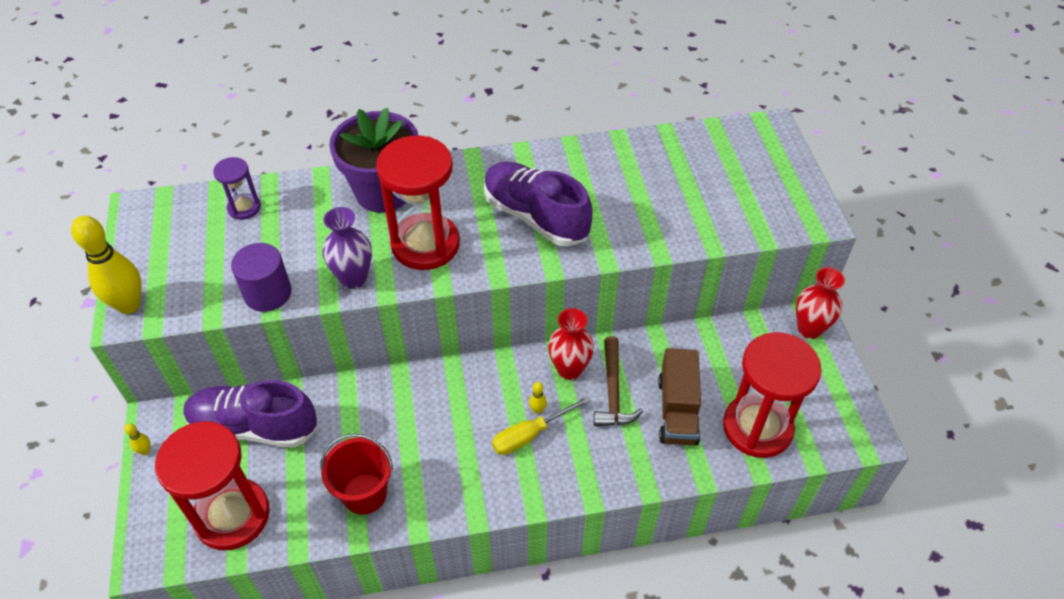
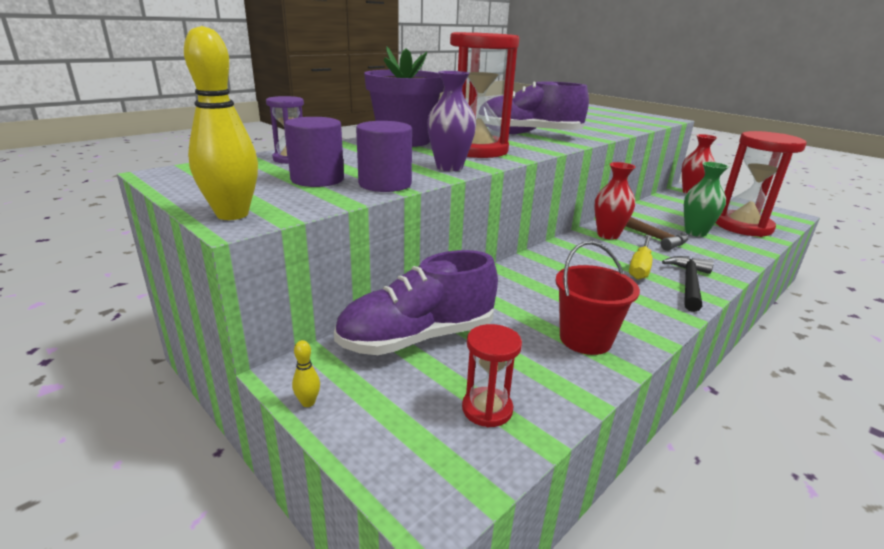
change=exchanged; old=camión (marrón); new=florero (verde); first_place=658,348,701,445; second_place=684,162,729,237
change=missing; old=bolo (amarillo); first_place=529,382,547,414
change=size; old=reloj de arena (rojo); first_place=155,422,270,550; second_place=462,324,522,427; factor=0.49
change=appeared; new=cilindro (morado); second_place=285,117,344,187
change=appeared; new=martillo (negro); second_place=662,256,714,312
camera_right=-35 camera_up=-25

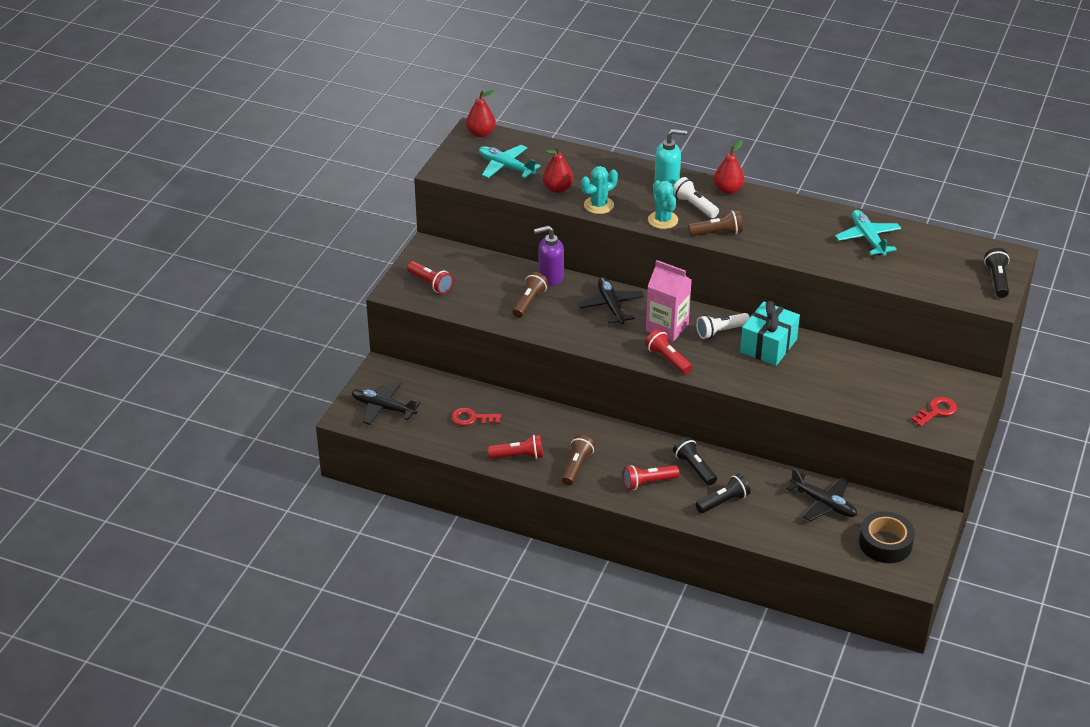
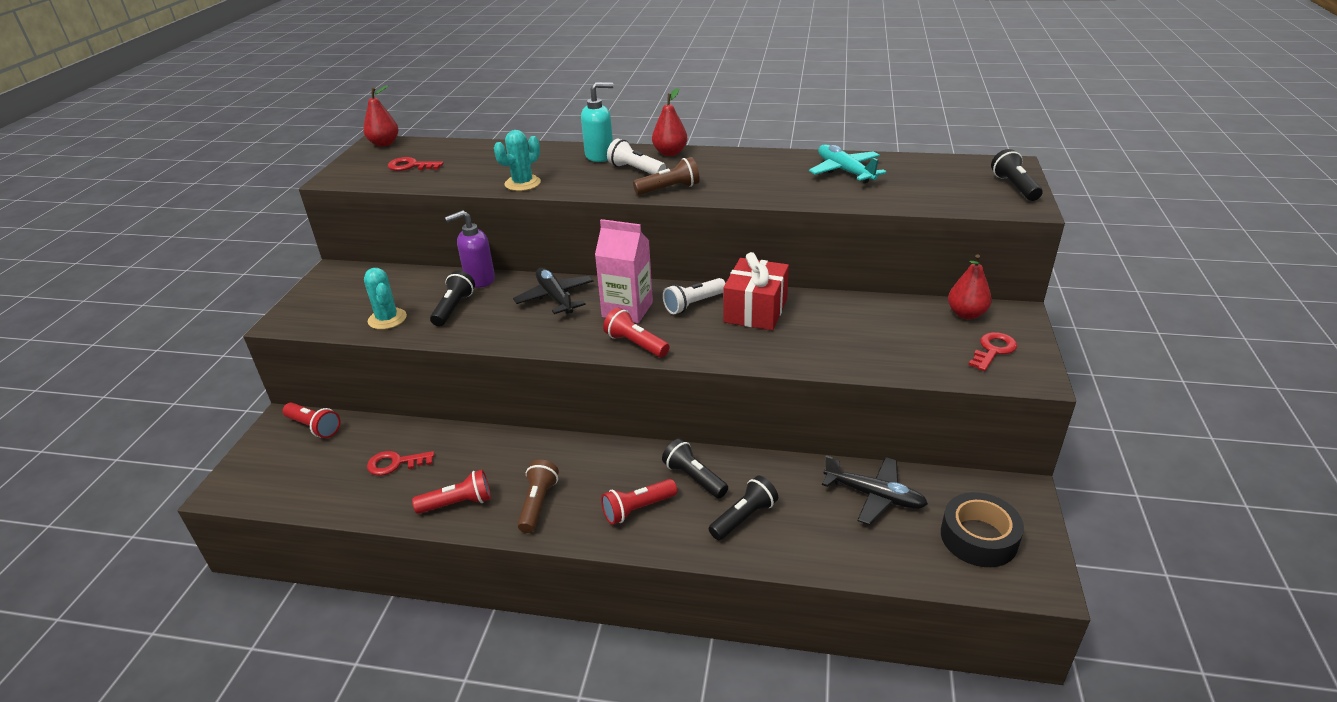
change=exchanged; old=avión (turquesa); new=llave (rojo); first_place=479,145,541,178; second_place=388,157,443,171
change=relocated; old=pera (rojo); first_place=543,146,573,193; second_place=948,254,992,319
change=relocated; old=cactus (turquesa); first_place=648,180,678,229; second_place=364,268,407,330
change=relocated; old=lámpara de mano (rojo); first_place=407,261,453,294; second_place=282,403,340,438
change=colour; old=lámpara de mano (marrón); new=lámpara de mano (negro); first_place=512,272,548,318; second_place=430,271,475,326
change=colour; old=regalo (turquesa); new=regalo (rojo); first_place=740,301,800,366; second_place=723,252,789,330
change=missing; old=avión (negro); first_place=352,381,420,425
camera_right=-10 camera_up=-5

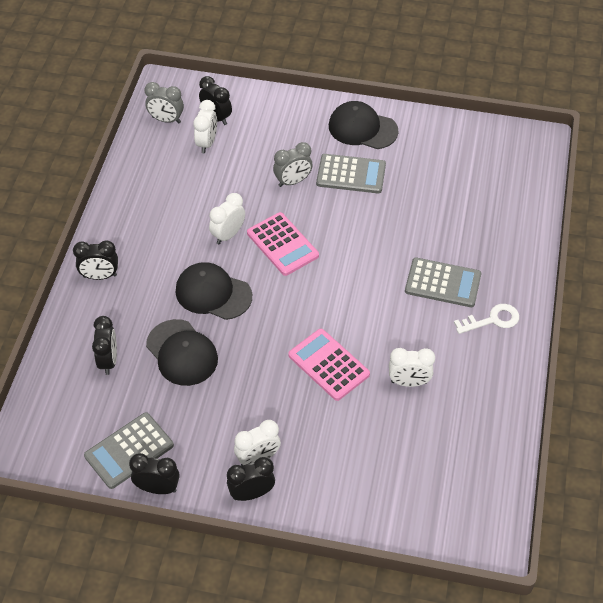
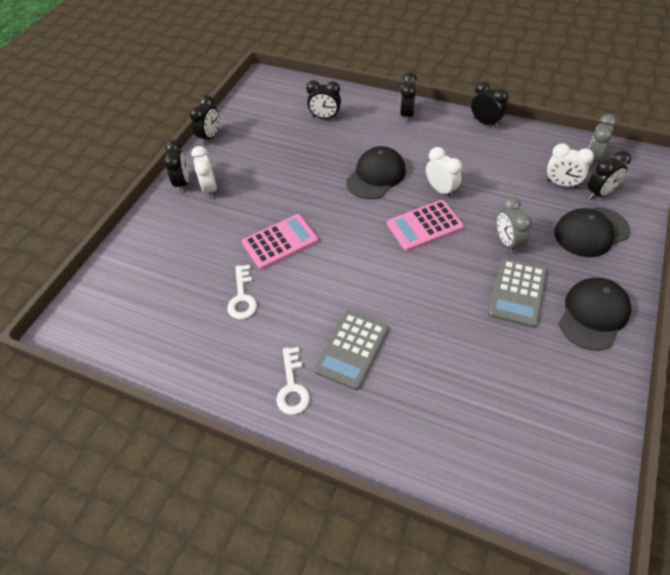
change=relocated; old=gorra (negro); first_place=146,319,218,386; second_place=554,207,630,257
change=exchanged; old=despertador (blanco); new=llave (blanco); first_place=389,348,435,387; second_place=227,265,257,319
change=missing; old=calculadora (gris); first_place=84,412,174,489
change=appeared; new=despertador (negro); second_place=471,82,508,128
camera_right=105 camera_up=0

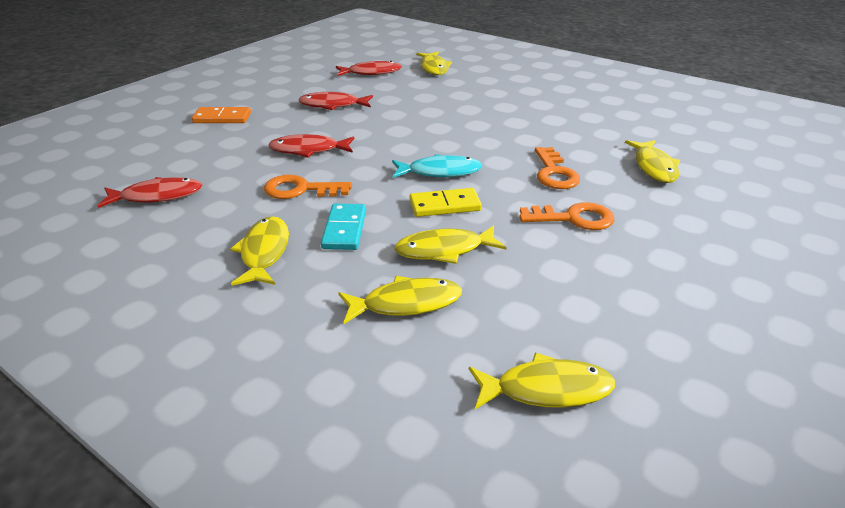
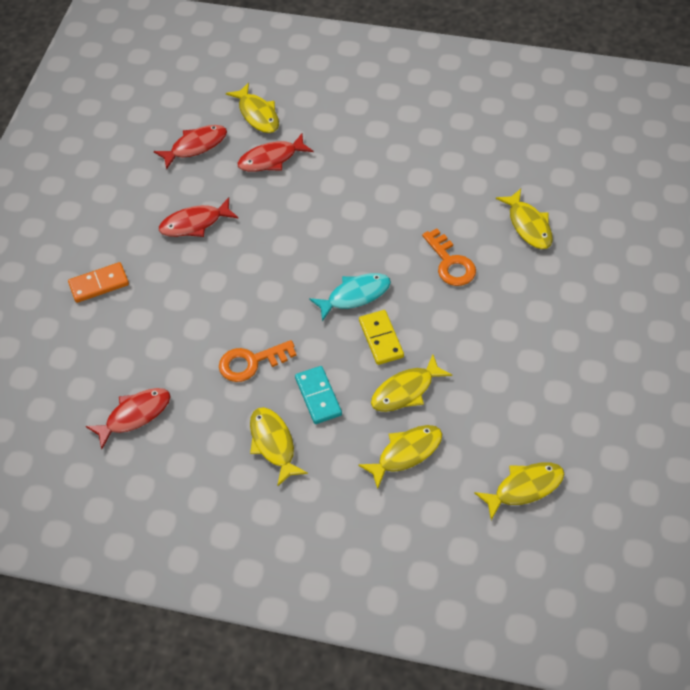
change=relocated; old=pez (rojo); first_place=268,134,354,157; second_place=238,133,314,172
change=spun; old=ficha de dominó (amarillo); first_place=409,188,482,217; second_place=359,310,404,365; degrees=-75
change=missing; old=llave (naranja); first_place=519,202,615,230
camera_right=-20 camera_up=20

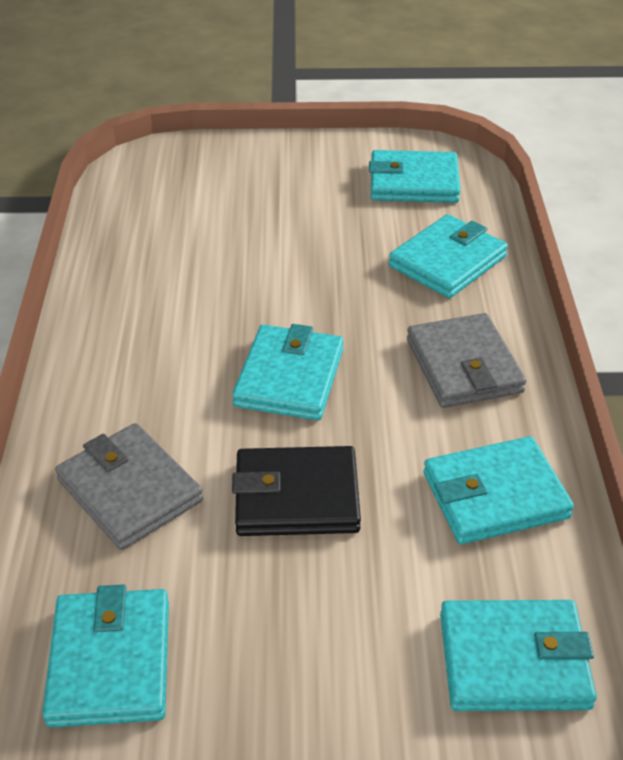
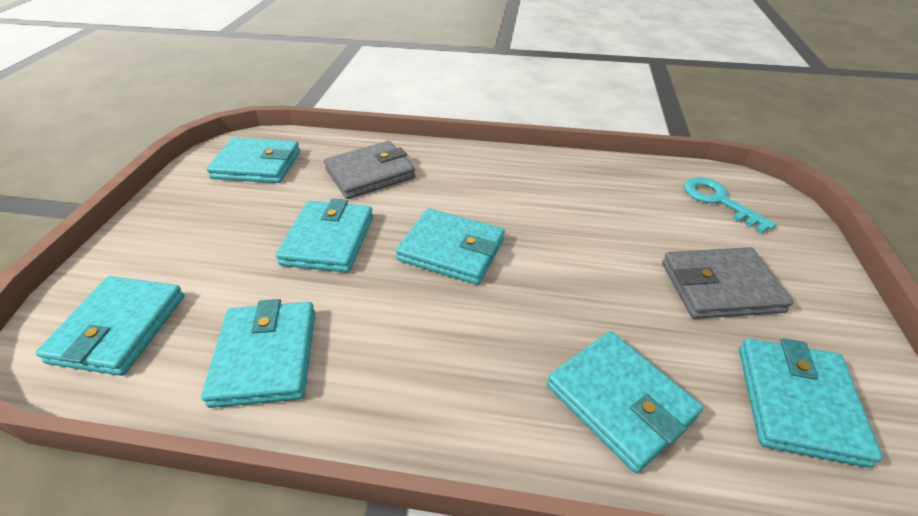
change=relocated; old=cartera (gris); first_place=407,313,526,408; second_place=662,247,793,319
change=colour; old=cartera (negro); new=cartera (turquesa); first_place=232,446,361,536; second_place=276,199,373,273
change=appeared; new=llave (turquesa); second_place=684,177,777,233
camera_right=100 camera_up=0

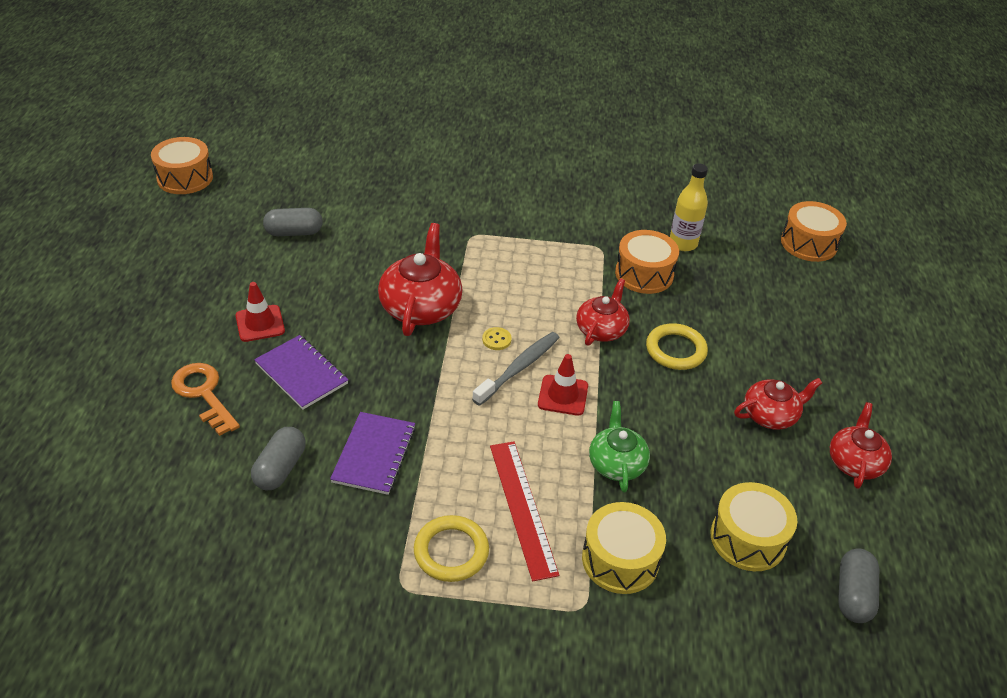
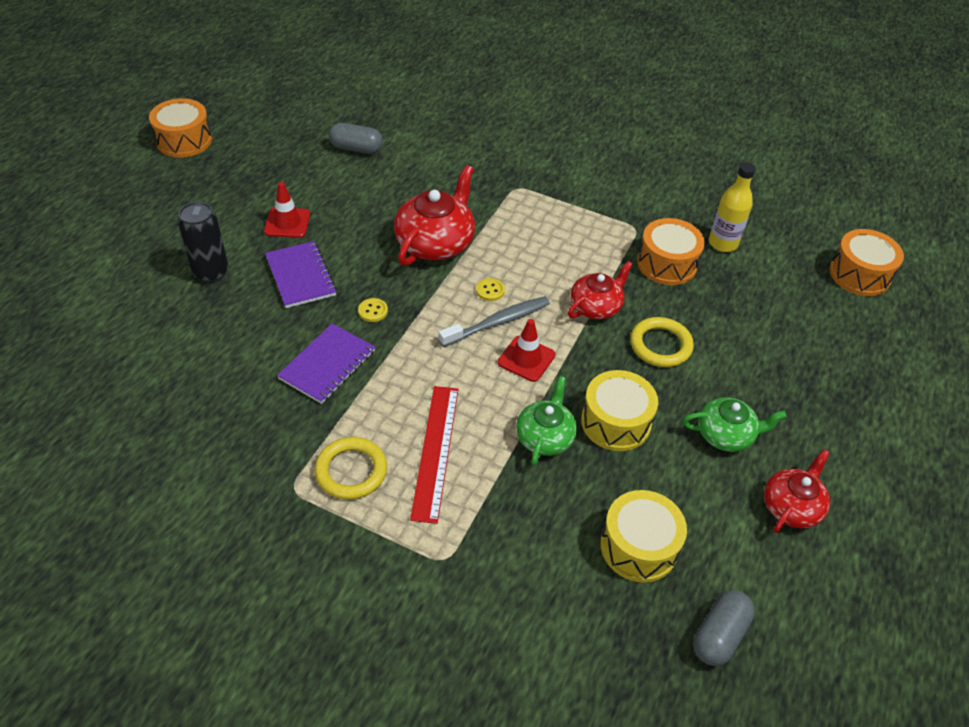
change=relocated; old=tambor (naranja); first_place=151,137,213,194; second_place=149,98,212,158
change=exchanged; old=llave (naranja); new=lata (negro); first_place=171,363,240,436; second_place=178,202,228,283
change=colour; old=tetera (rojo); new=tetera (verde); first_place=734,378,822,430; second_place=683,397,787,452
change=missing; old=cápsula (gris); first_place=251,427,306,490
change=relocated; old=tambor (amarillo); first_place=582,502,666,594; second_place=581,370,658,451
change=appeared; new=botón (amarillo); second_place=358,298,388,322
camera_right=20 camera_up=5

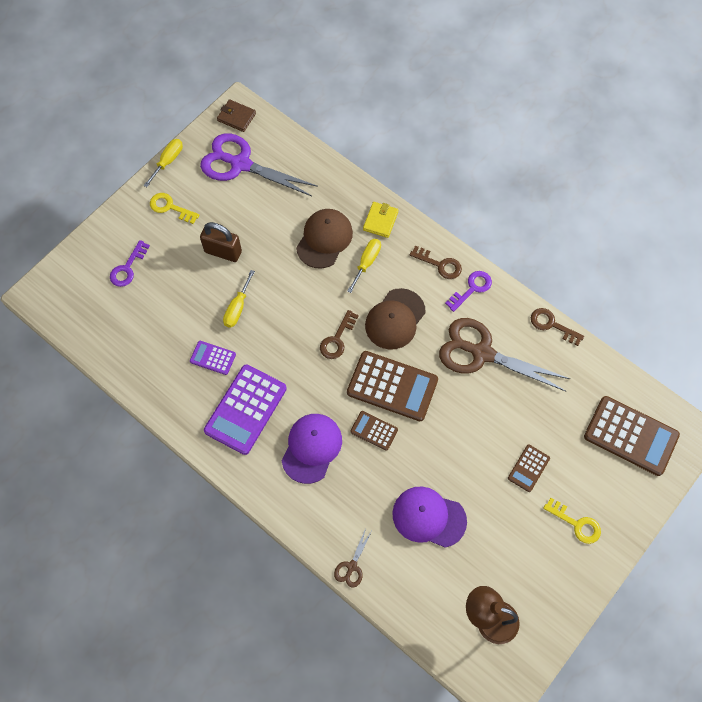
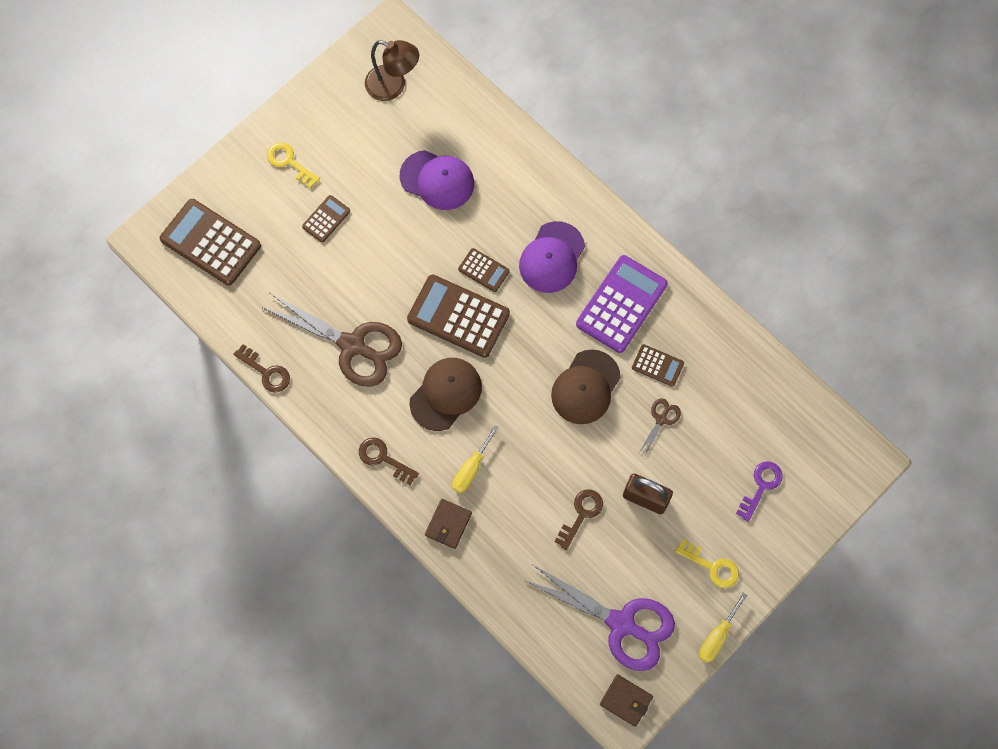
change=colour; old=cartera (amarillo); new=cartera (marrón); first_place=363,202,398,238; second_place=425,499,472,549
change=relocated; old=gorra (marrón); first_place=296,209,353,268; second_place=551,349,621,424
change=missing; old=destornillador (amarillo); first_place=223,270,255,328
change=missing; old=llave (morado); first_place=445,271,492,312
change=relocated; old=llave (marrón); first_place=320,310,359,359; second_place=554,489,603,550
change=colour; old=calculadora (morado); new=calculadora (marrón); first_place=190,341,236,375; second_place=632,344,684,387
change=relocated; old=tijeras (marrón); first_place=334,528,372,588; second_place=638,398,681,458
camera_right=-175 camera_up=5

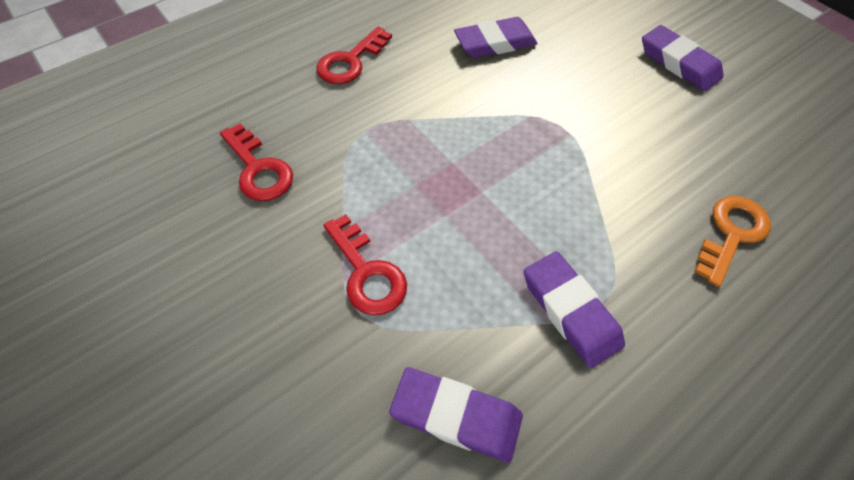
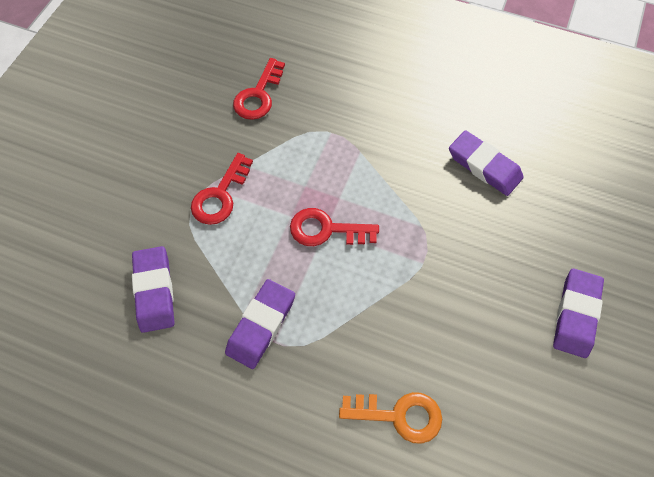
change=relocated; old=llave (rojo); first_place=316,27,392,84; second_place=290,208,379,246
camera_right=60 camera_up=5

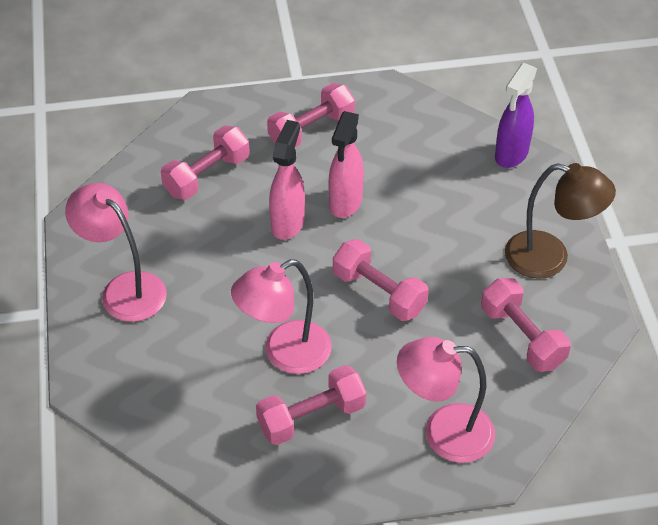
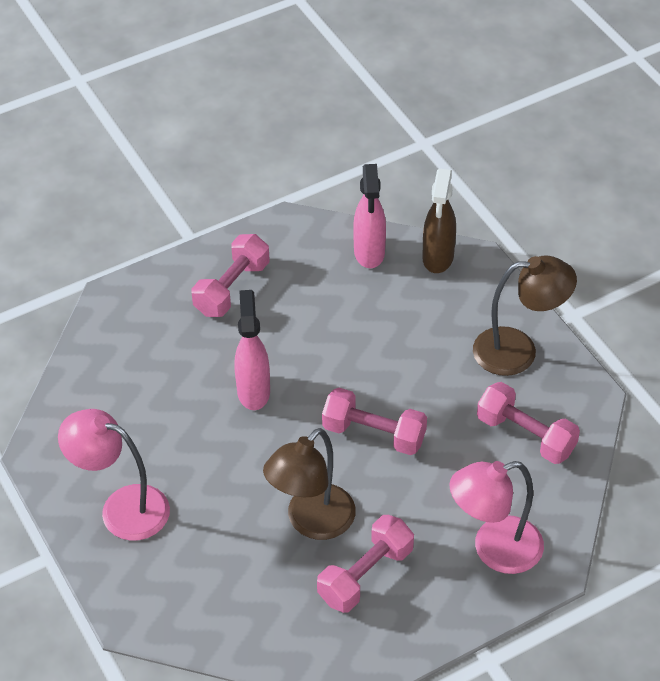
change=colour; old=pulverizador (morado); new=pulverizador (marrón); first_place=495,63,537,168; second_place=422,169,456,273
change=relocated; old=pulverizador (rosa); first_place=328,111,364,218; second_place=353,164,386,268
change=missing; old=mancuerna (rosa); first_place=161,126,250,200
change=colour; old=lámpara (rosa); new=lámpara (marrón); first_place=231,259,332,374; second_place=263,428,356,540
camera_right=-20 camera_up=0

